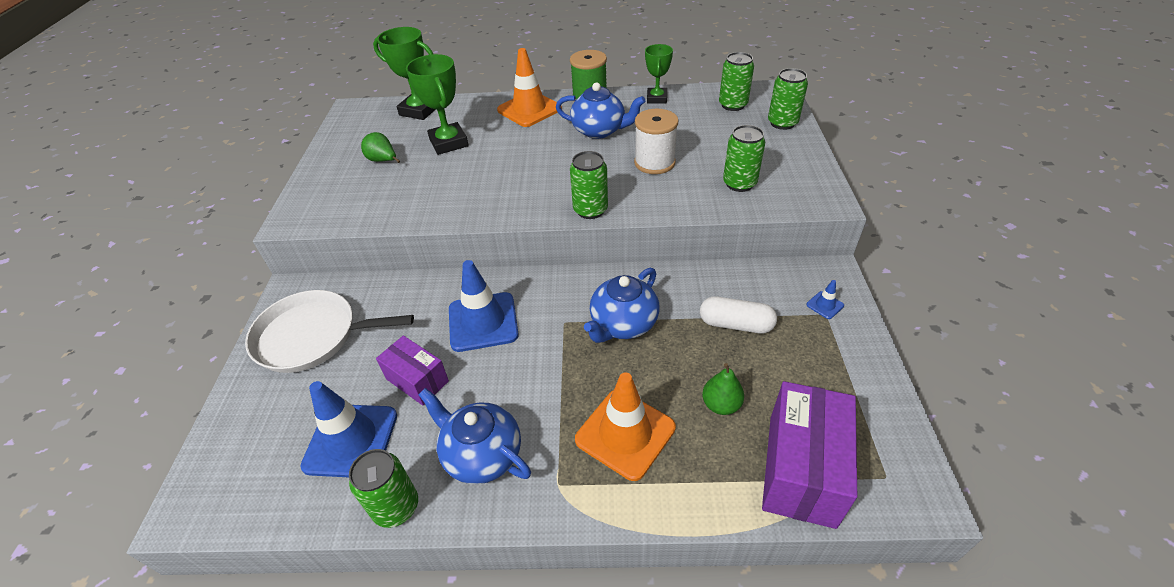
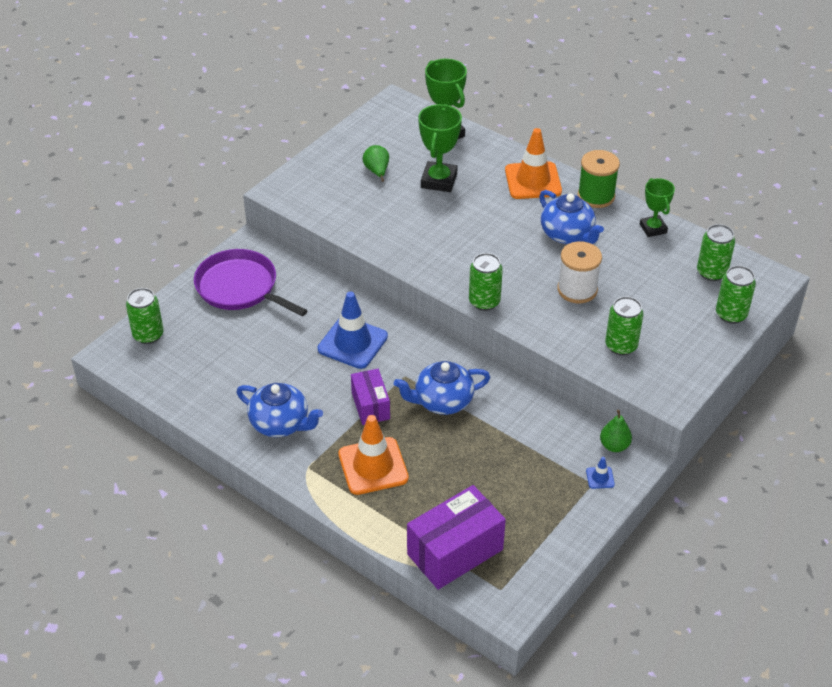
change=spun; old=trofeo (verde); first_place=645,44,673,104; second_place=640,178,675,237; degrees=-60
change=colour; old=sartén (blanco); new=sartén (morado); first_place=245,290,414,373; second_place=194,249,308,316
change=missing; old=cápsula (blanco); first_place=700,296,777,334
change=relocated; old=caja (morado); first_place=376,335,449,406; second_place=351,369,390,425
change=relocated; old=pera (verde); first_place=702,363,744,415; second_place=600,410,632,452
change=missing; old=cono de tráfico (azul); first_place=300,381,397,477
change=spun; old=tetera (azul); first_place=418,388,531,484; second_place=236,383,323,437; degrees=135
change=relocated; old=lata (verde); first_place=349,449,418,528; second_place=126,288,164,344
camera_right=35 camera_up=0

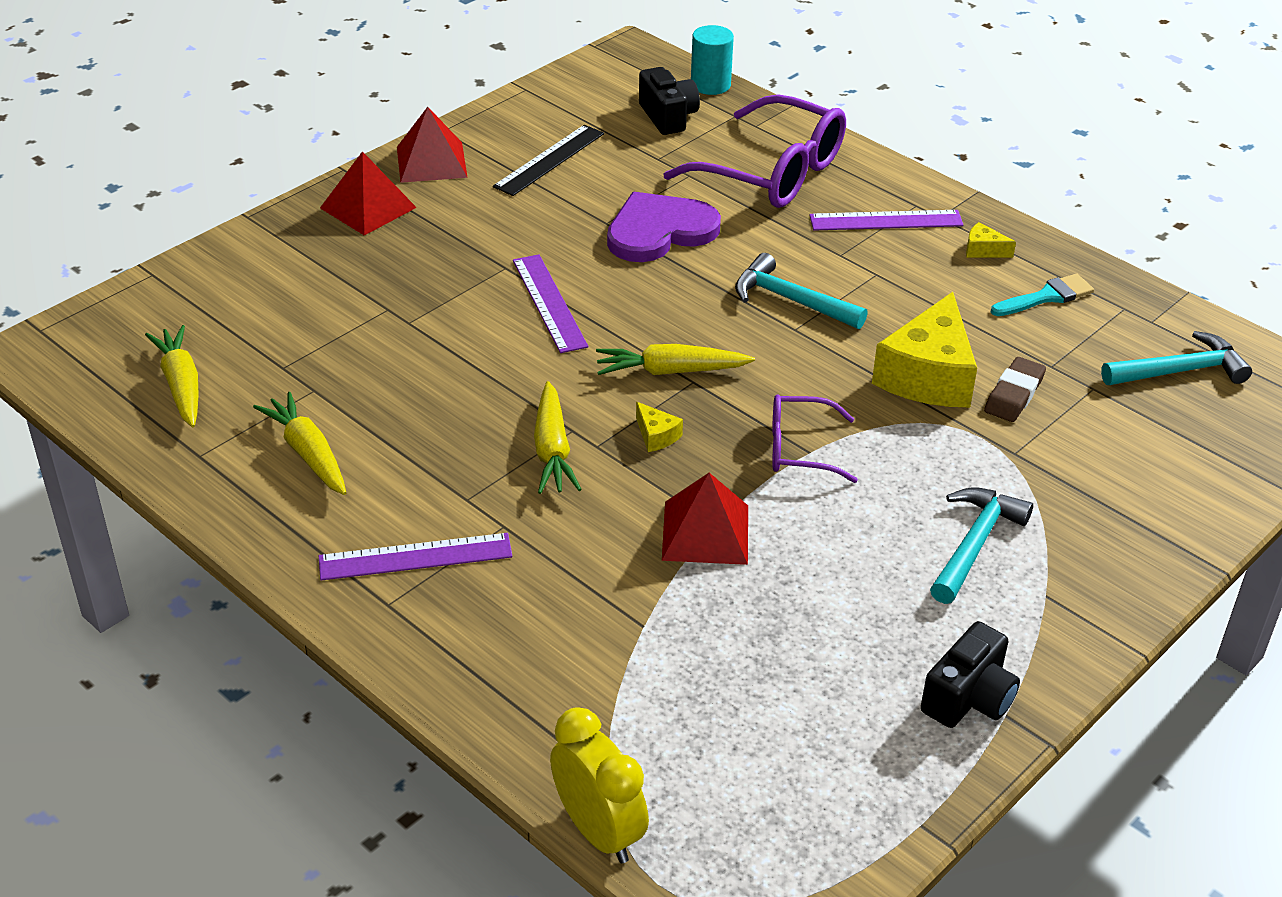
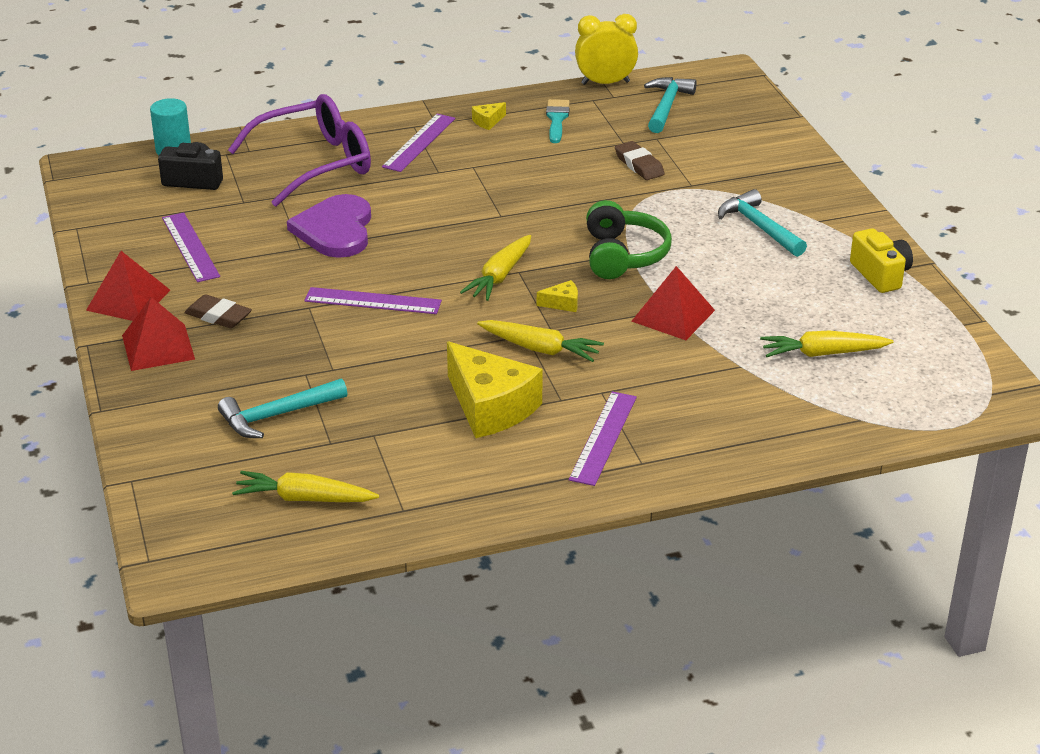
change=colour; old=regla (negro); new=regla (morado); first_place=493,125,604,196; second_place=162,212,220,282
change=relocated; old=martillo (turquesa); first_place=735,253,868,329; second_place=218,378,347,438
change=relocated; old=queso (amarillo); first_place=872,292,977,407; second_place=447,342,543,438
change=relocated; old=zanahoria (amarillo); first_place=253,392,346,495; second_place=760,331,894,357
change=exchanged; old=gafas (morado); new=auriculares (verde); first_place=772,394,858,483; second_place=586,200,672,279
change=colour; old=cámara (negro); new=cámara (amarillo); first_place=921,621,1020,728; second_place=850,228,913,293
change=relocated; old=despertador (amarillo); first_place=550,707,649,863; second_place=575,14,638,85
change=appeared; new=goma de borrar (marrón); second_place=185,294,252,328
camera_right=-60 camera_up=-5

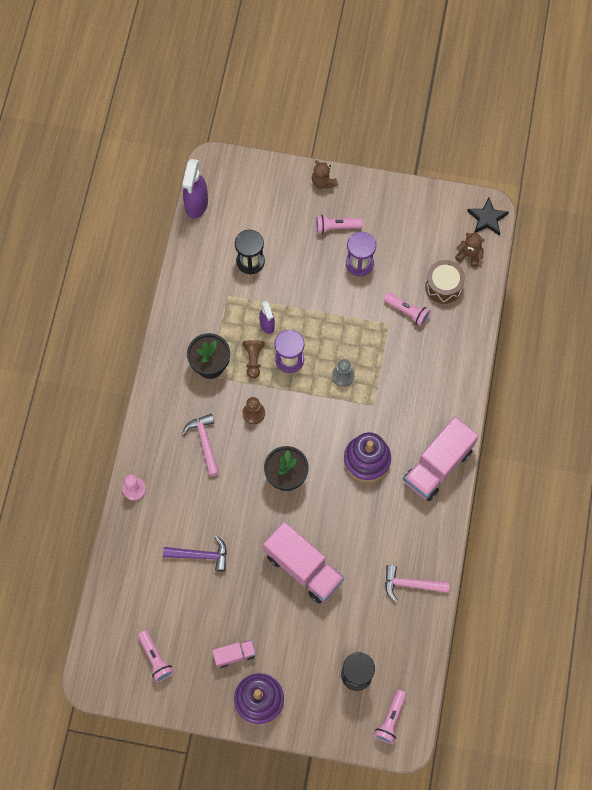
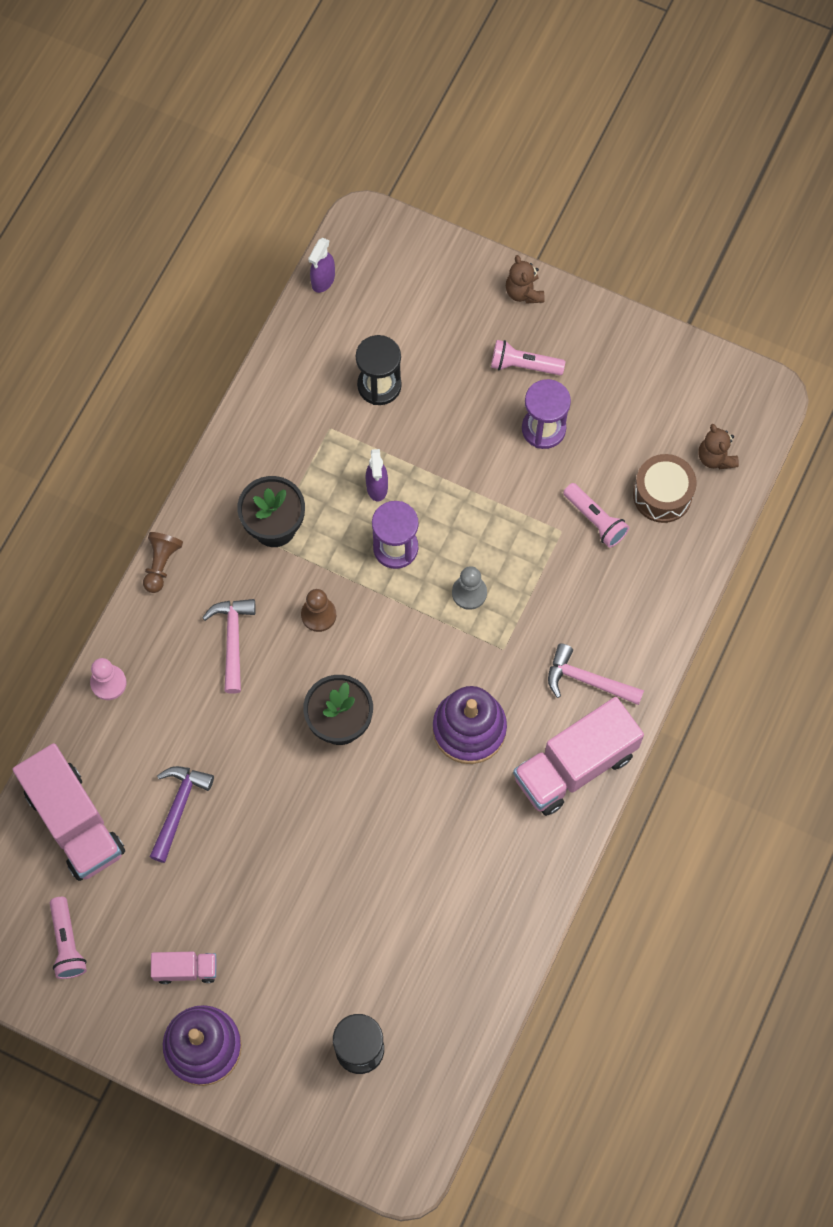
change=size; old=pulverizador (morado); first_place=182,159,208,218; second_place=308,238,335,293; factor=0.6
change=missing; old=estrella (negro); first_place=467,198,509,236
change=spun; old=osito (marrón); first_place=455,233,484,267; second_place=699,424,739,469; degrees=-150
change=relocated; old=peón (marrón); first_place=242,340,265,379; second_place=143,532,183,593
change=relocated; old=camión (rosa); first_place=263,522,344,604; second_place=12,743,125,881
change=spun; old=martillo (morado); first_place=163,536,227,572; second_place=150,766,214,863; degrees=-90
change=relocated; old=martillo (rosa); first_place=385,565,449,602; second_place=548,644,644,705
change=missing; old=lámpara de mano (rosa); first_place=374,690,407,744
camera_right=15 camera_up=0

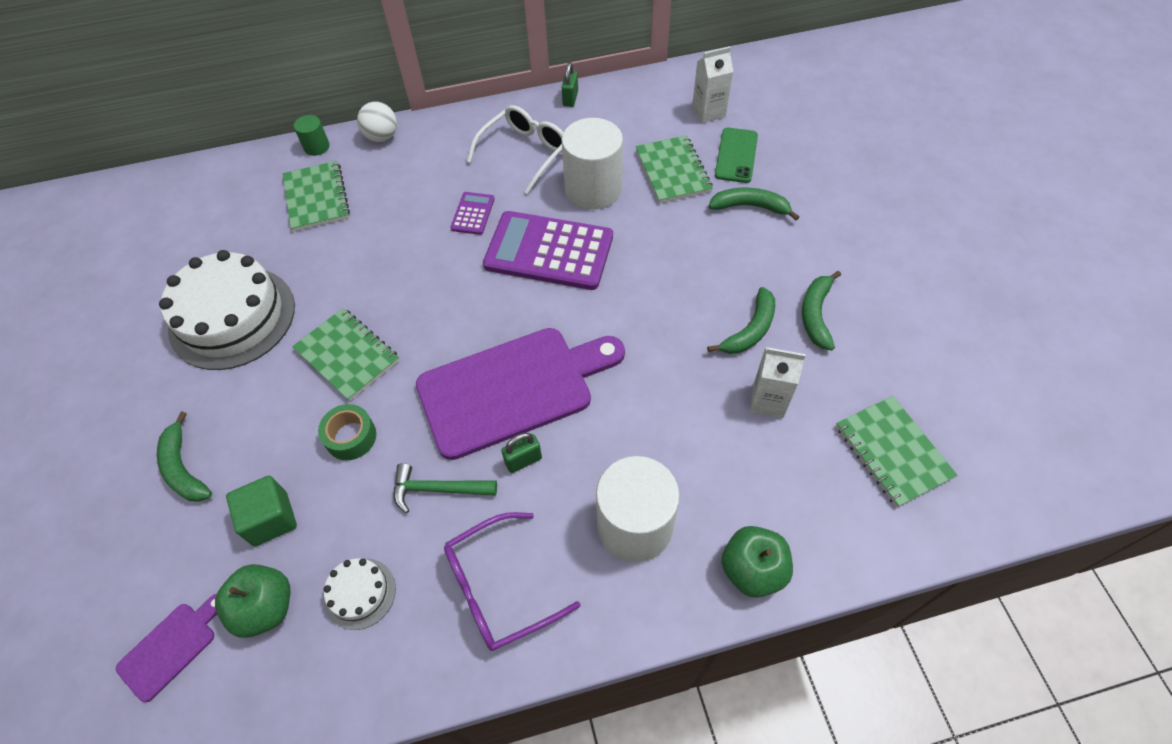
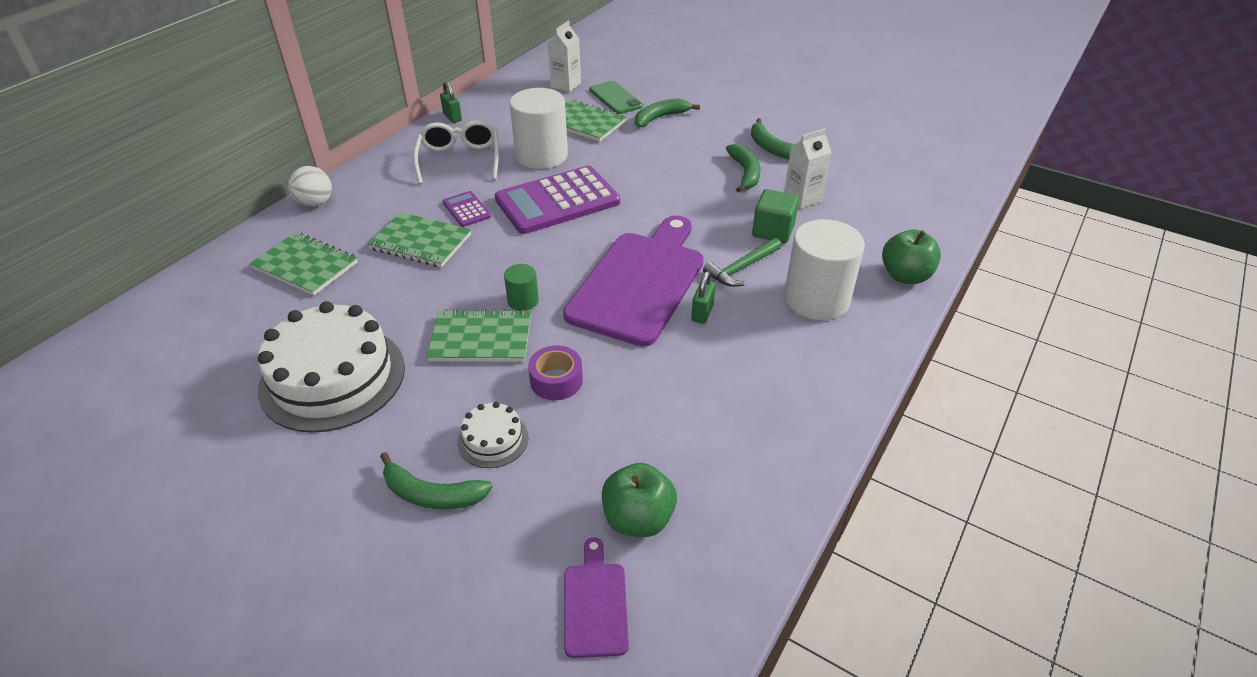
change=relocated; old=cilindro (verde); first_place=294,115,329,156; second_place=504,264,539,311
change=relocated; old=cuaderno (verde); first_place=836,396,957,507; second_place=368,212,471,267
change=colour; old=cinta adhesiva (verde); new=cinta adhesiva (morado); first_place=318,404,376,460; second_place=528,346,583,400
change=relocated; old=martillo (verde); first_place=394,463,497,513; second_place=703,238,781,287
change=relocated; old=cubo (verde); first_place=226,476,297,546; second_place=752,189,799,243
change=missing; old=gafas (morado); first_place=444,512,581,651
change=relocated; old=tarta (blanco); first_place=324,558,396,630; second_place=457,402,528,468
camera_right=-45 camera_up=-15

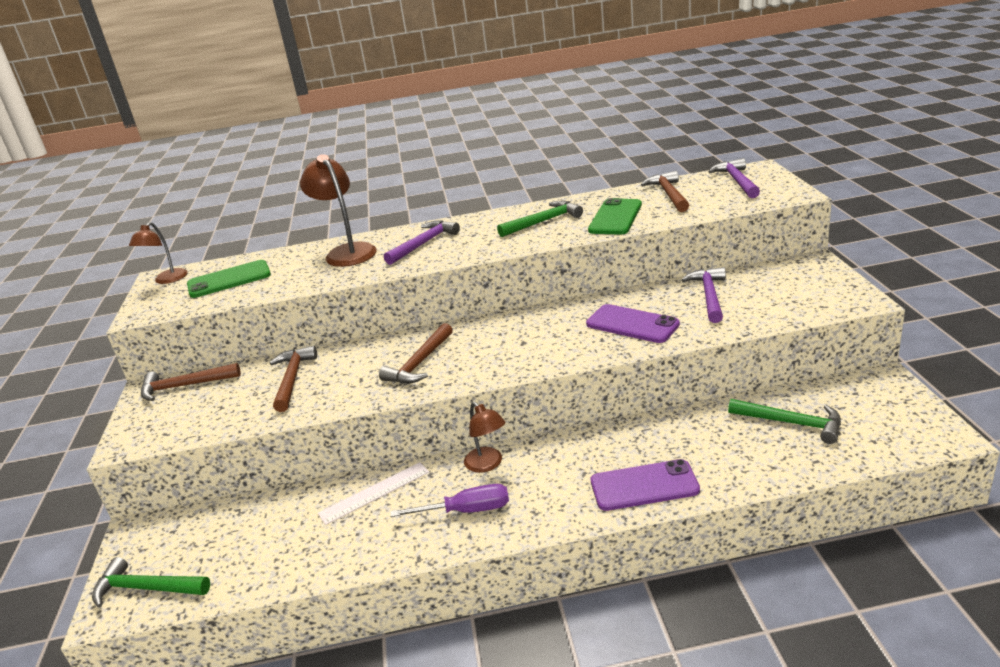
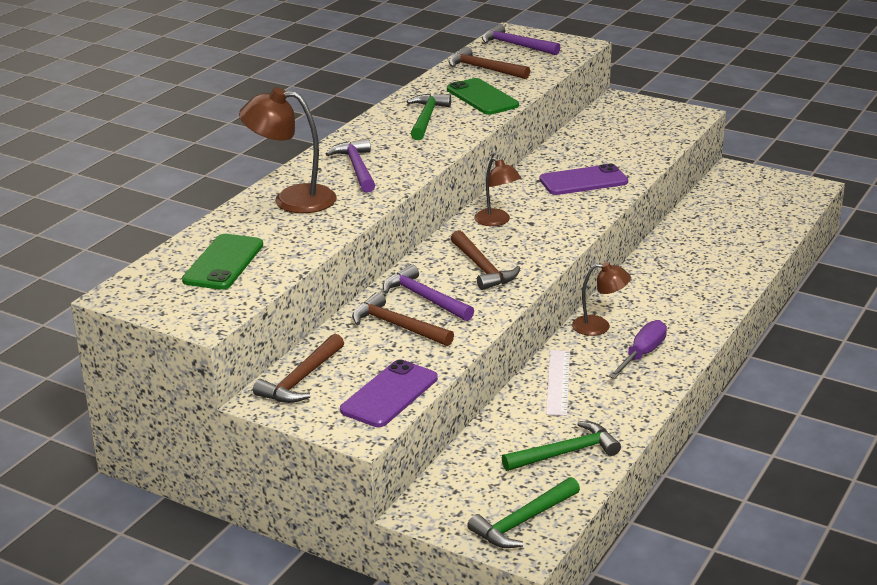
change=relocated; old=lámpara (marrón); first_place=129,222,188,284; second_place=474,157,521,226
change=relocated; old=martillo (morado); first_place=682,267,726,323; second_place=383,264,474,321
change=relocated; old=martillo (verde); first_place=728,399,841,444; second_place=502,421,621,471
change=relocated; old=móvil (morado); first_place=591,459,700,511; second_place=340,359,438,427
camera_right=-55 camera_up=0

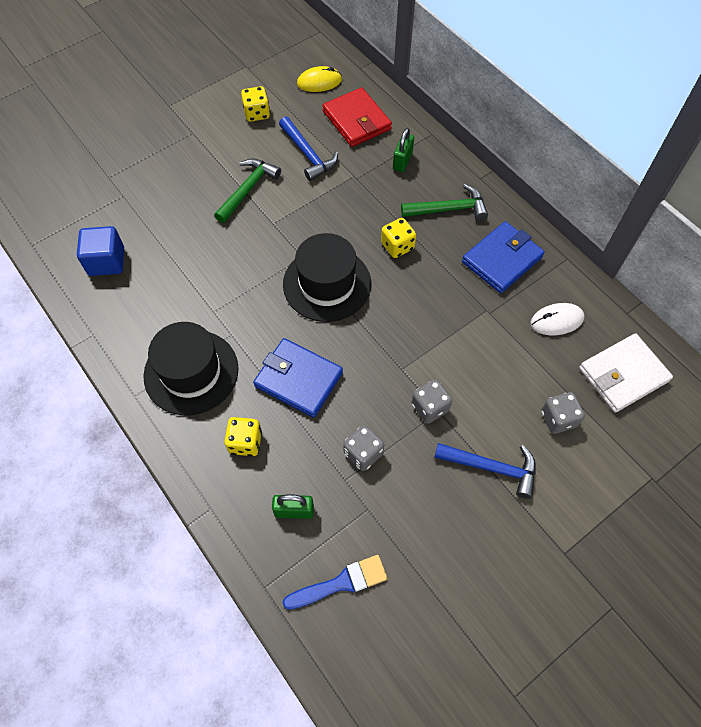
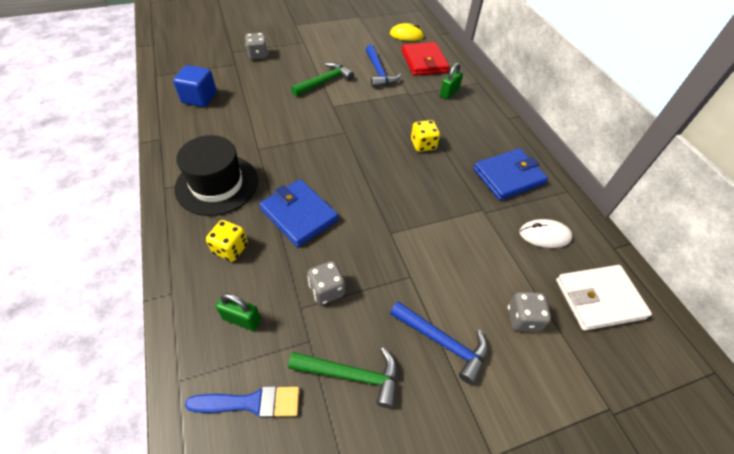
change=missing; old=dado (amarillo); first_place=241,86,270,122
change=relocated; old=martillo (verde); first_place=401,184,488,221; second_place=288,347,398,408
change=missing; old=sombrero (negro); first_place=283,233,371,322
change=relocated; old=dado (gris); first_place=411,380,452,424; second_place=245,33,268,60
camera_right=15 camera_up=-10

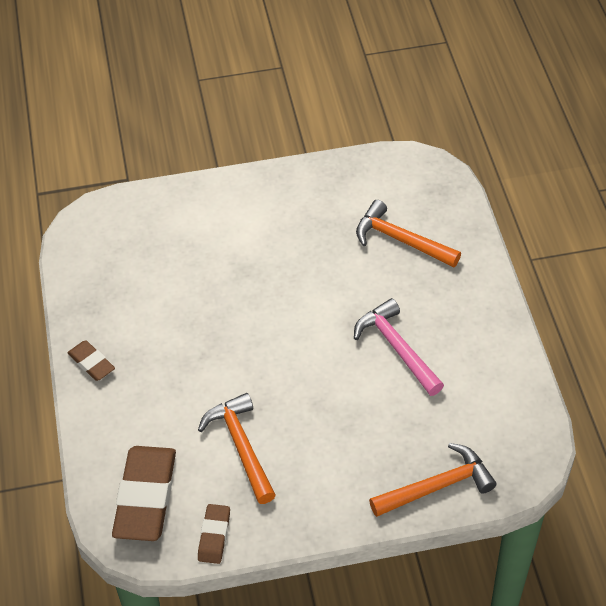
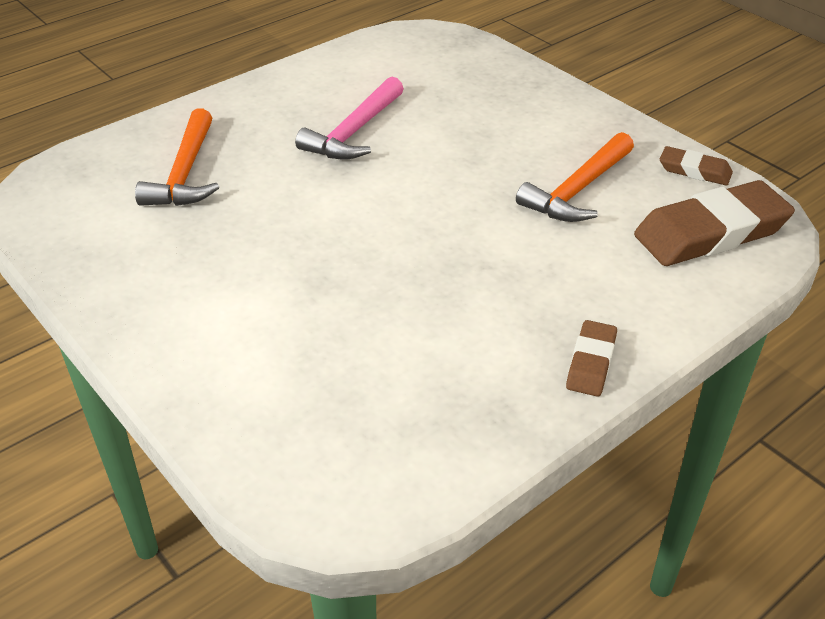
change=missing; old=martillo (naranja); first_place=369,443,497,517
change=spun; old=goma de borrar (marrón); first_place=198,504,230,564; second_place=660,146,733,185; degrees=45
camera_right=-120 camera_up=-10

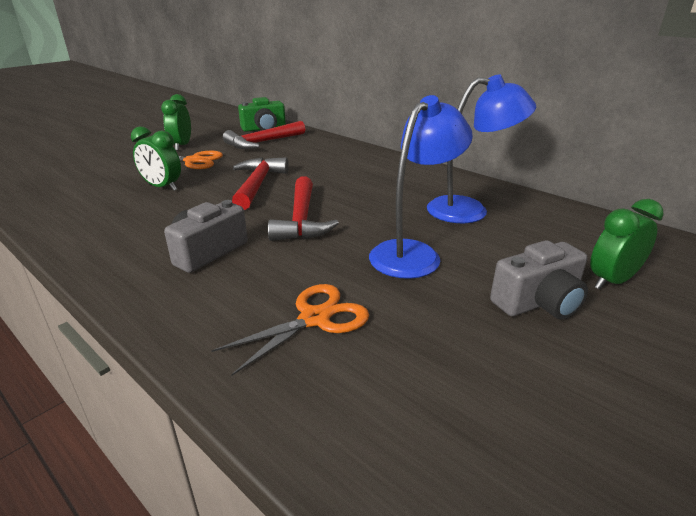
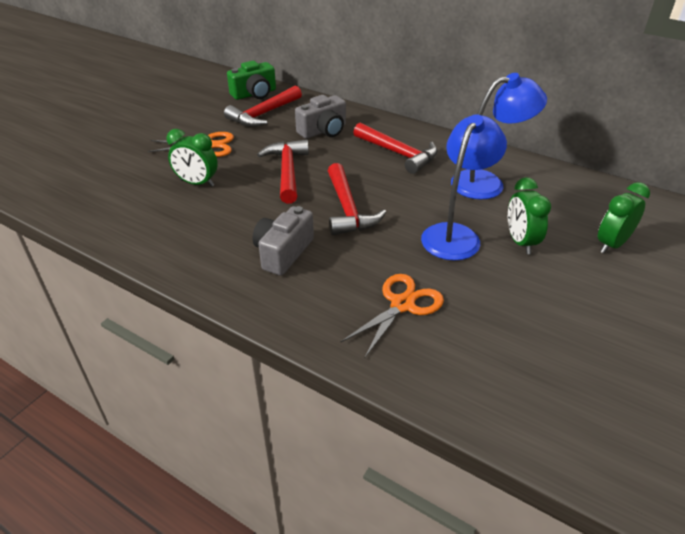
change=relocated; old=despertador (verde); first_place=161,94,191,151; second_place=508,177,551,254
change=relocated; old=cámara (gris); first_place=490,240,588,320; second_place=295,95,346,139
change=appeared; new=martillo (rojo); second_place=353,123,438,174
camera_right=-10 camera_up=10

